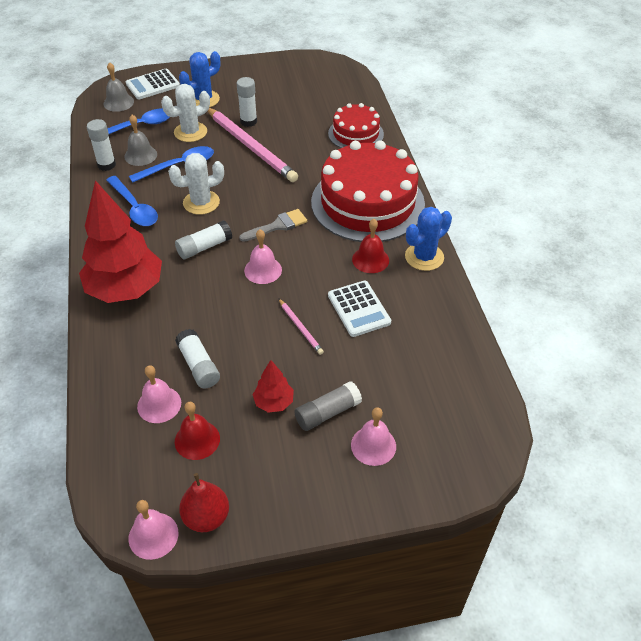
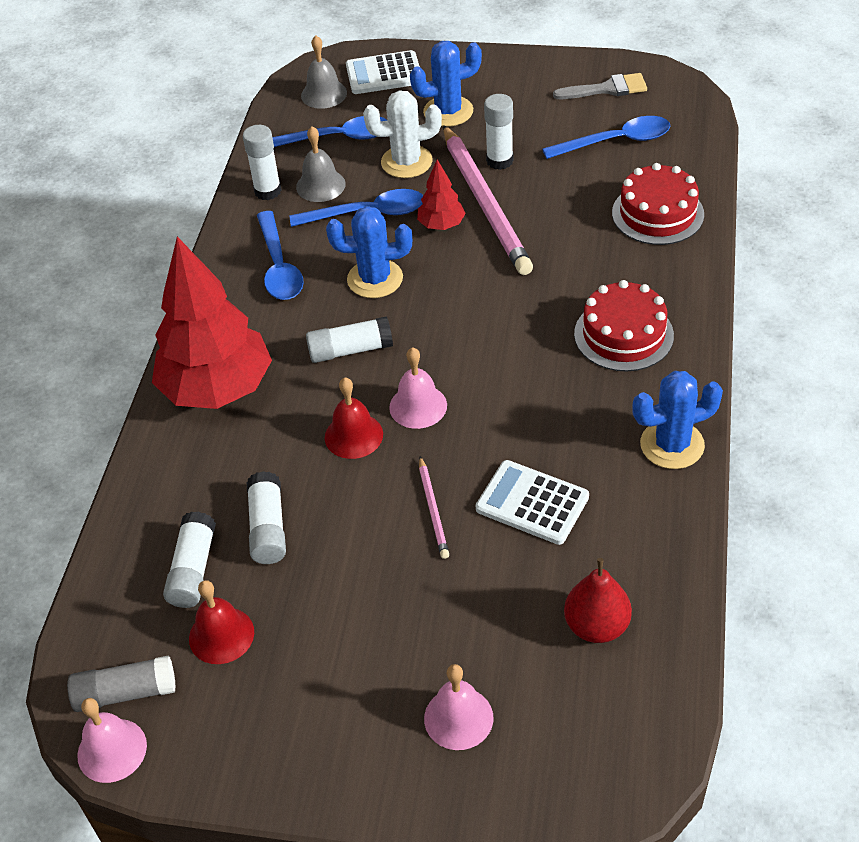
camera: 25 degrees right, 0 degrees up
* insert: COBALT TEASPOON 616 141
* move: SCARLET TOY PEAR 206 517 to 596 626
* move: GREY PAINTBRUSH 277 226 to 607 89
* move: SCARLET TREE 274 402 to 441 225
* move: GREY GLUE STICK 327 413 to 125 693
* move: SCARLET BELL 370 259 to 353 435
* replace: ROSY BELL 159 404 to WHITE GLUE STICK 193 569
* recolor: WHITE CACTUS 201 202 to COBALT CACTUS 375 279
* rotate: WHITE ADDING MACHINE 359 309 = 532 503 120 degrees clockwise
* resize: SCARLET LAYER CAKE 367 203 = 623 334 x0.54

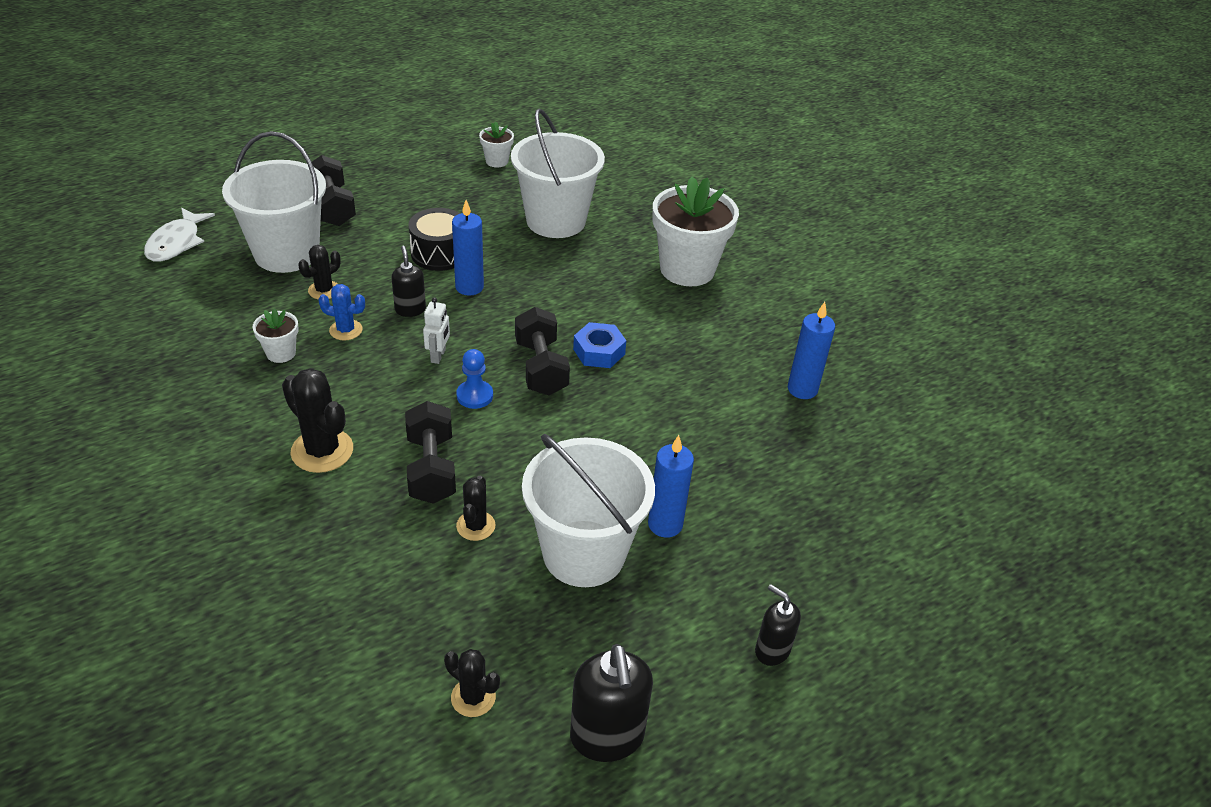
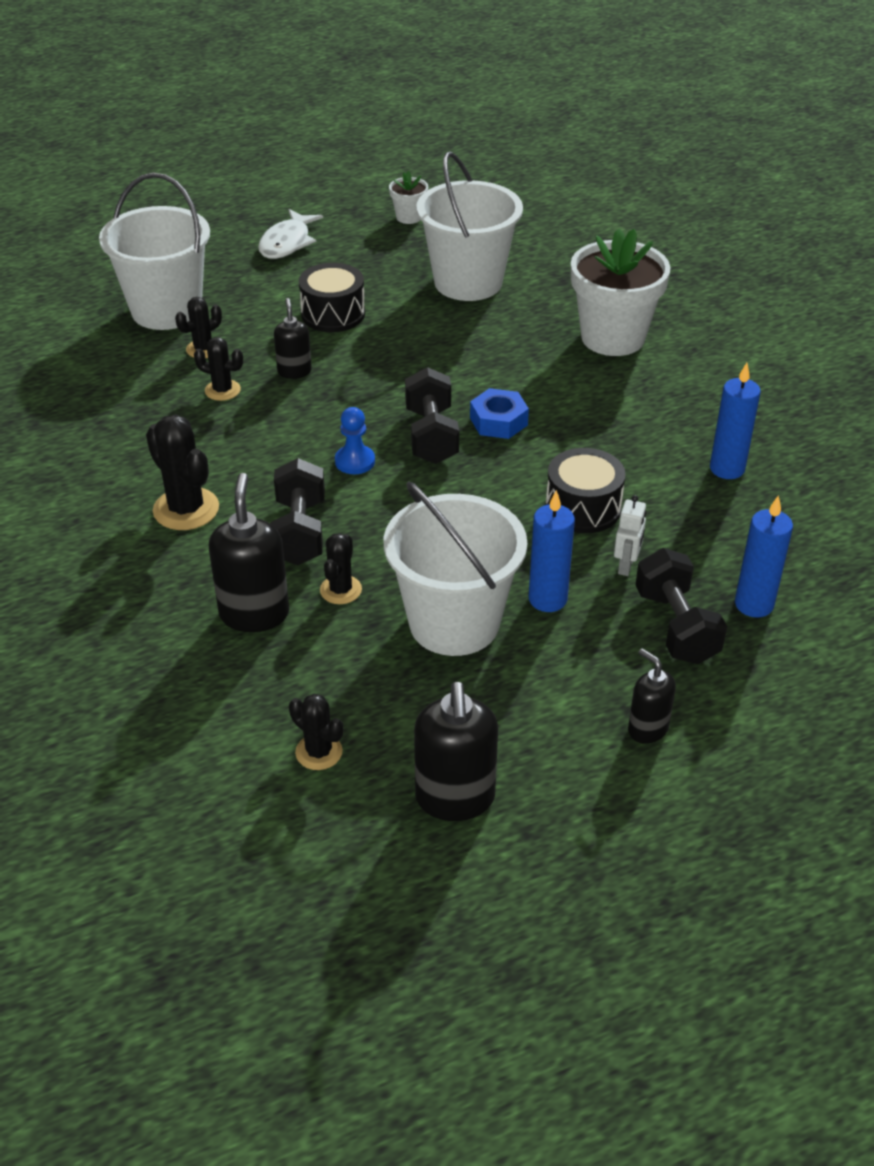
camera: 10 degrees right, 0 degrees up
* delete: WHITE POTTED PLANT 281 353
* insert: BLACK SOAP PUMP 254 614
* insert: BLACK SNARE DRUM 583 508
* move: WHITE TOY FISH 176 243 to 287 243
* move: BLACK HAND WEIGHT 332 207 to 676 626
* move: WHITE ROBOT FIGURE 438 356 to 626 566
* move: COBALT CANDLE 469 287 to 754 604
* recolor: COBALT CACTUS 346 330 to BLACK CACTUS 222 390

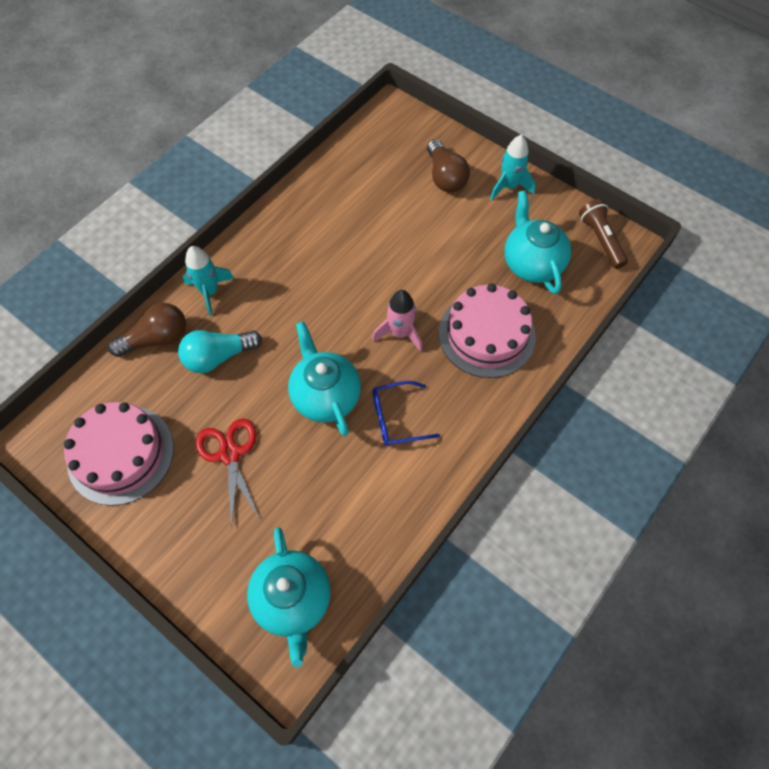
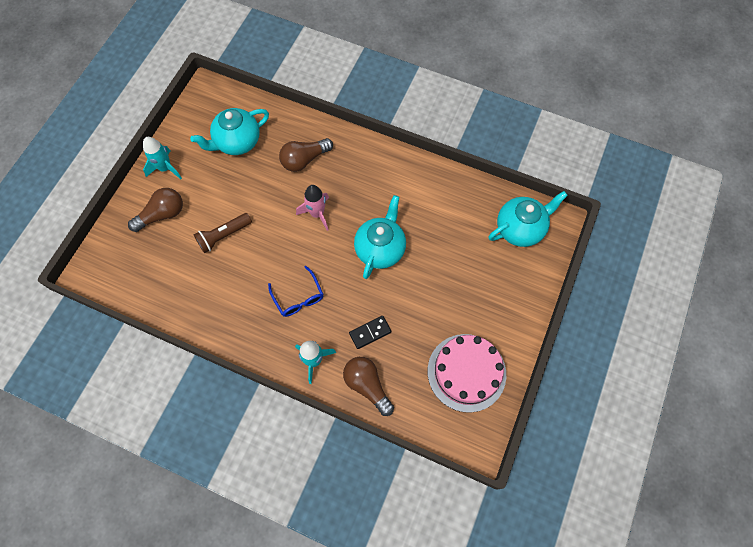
camera: 105 degrees left, 5 degrees up
* delete: SCARLET PAIR OF SCISSORS 230 454
* move: COBALT EYEGLASSES 397 418 to 298 297
* move: BROWN TORCH 600 240 to 223 236
* replace: TURQUOISE BULB 218 357 to BLACK DOMINO TILE 370 332
* replace: ROSY LAYER CAKE 486 334 to BROWN BULB 304 160
* rotate: TURQUOISE TEA POT 325 396 = 380 249 150 degrees clockwise

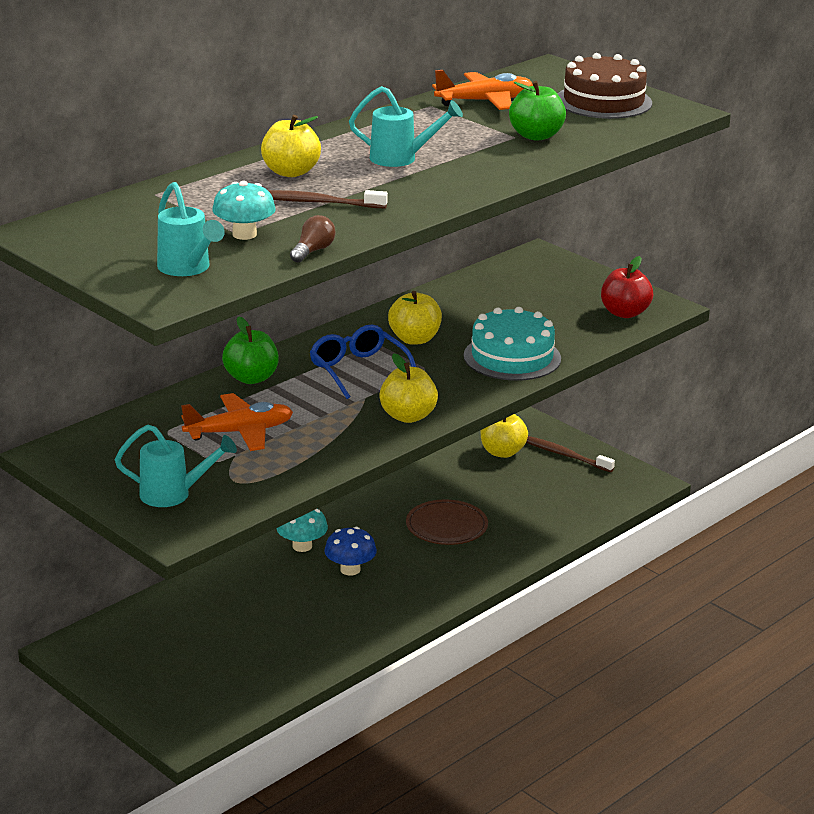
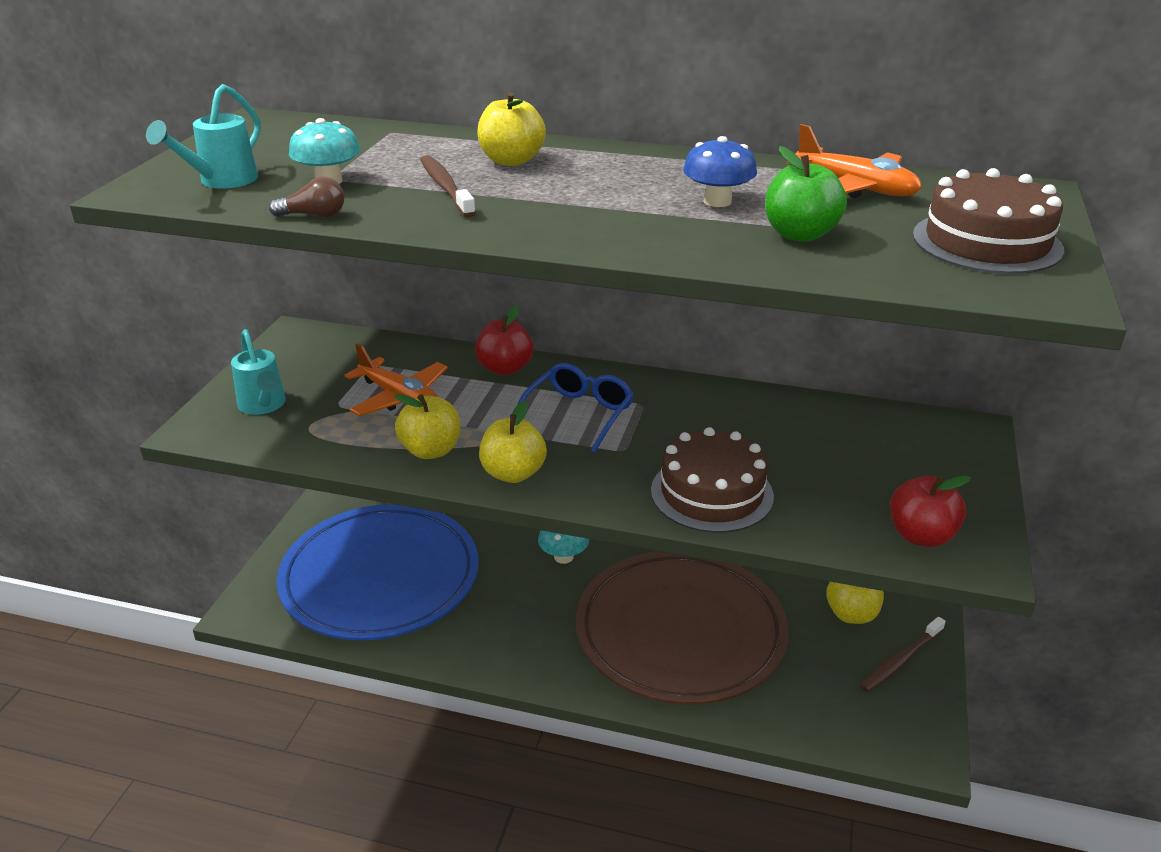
camera: 60 degrees right, 5 degrees up
* delete: TURQUOISE WATERING CAN 401 159
* insert: COBALT PLATE 380 577
* move: COBALT FUNGUS 350 569 to 717 201
* move: GOLDEN APPLE FRUIT 414 339 to 431 450
* recolor: EMERALD APPLE FRUIT 251 378 to SCARLET APPLE FRUIT 505 368
* recolor: TURQUOISE LAYER CAKE 512 357 to BROWN LAYER CAKE 711 493
* rotate: BROWN TOOTHBRUSH 563 454 = 900 660 135 degrees counterclockwise
* resize: BROWN PLATE 446 526 = 680 631 x2.31

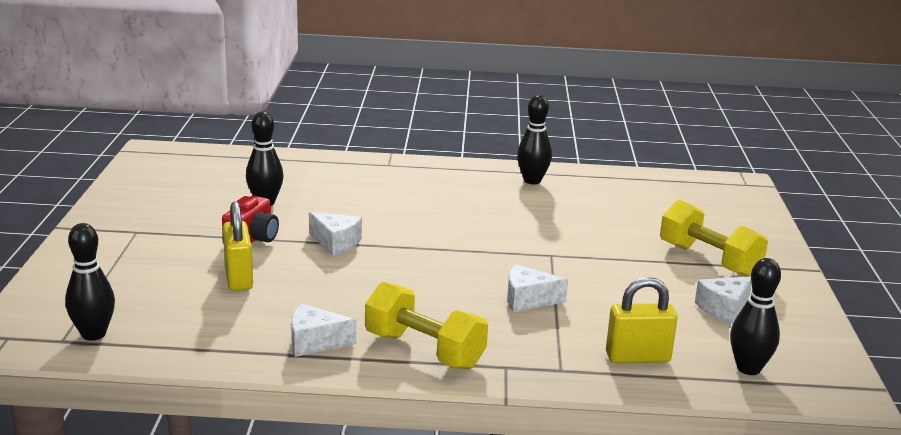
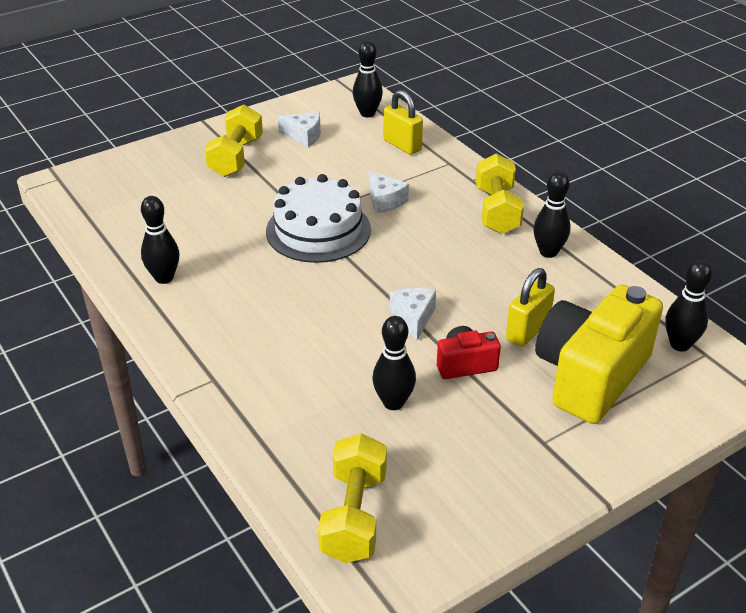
camera: 125 degrees left, 15 degrees up
* insert: WHITE LAYER CAKE 318 230
* insert: GOLDEN HAND WEIGHT 354 515
* insert: GOLDEN CAMERA 590 376
* replace: WHITE CHEESE 315 342 to BLACK BOWLING PIN 548 252

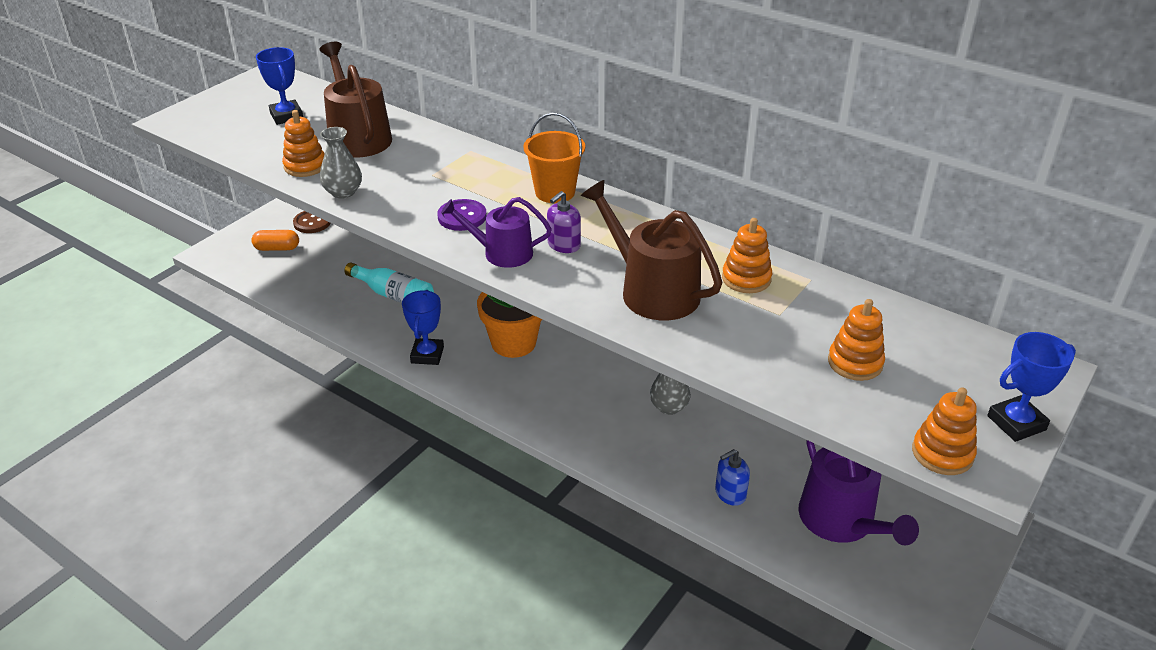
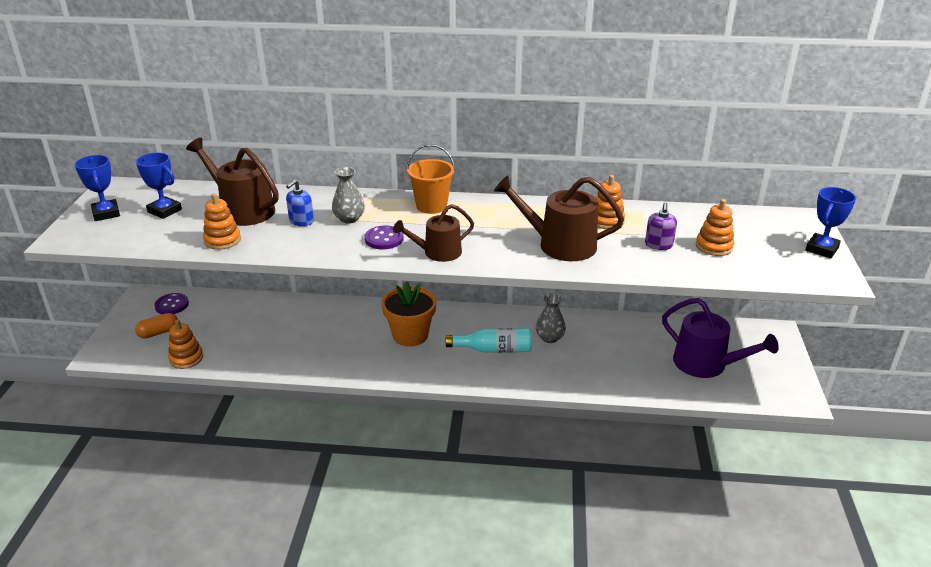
camera: 30 degrees left, 5 degrees down
* move: GREY TALL VASE 343 192 to 349 219
* move: TURQUOISE FLASK 394 295 to 494 350
* move: COBALT AWARD CUP 427 355 to 106 213
* move: VIOLET SOAP PUMP 563 245 to 658 245
* move: COBALT SOAP PUMP 730 493 to 301 221
* move: ORANGE STACKING RINGS 942 453 to 186 358
* recolor: BROWN BUTTON 312 222 to VIOLET BUTTON 172 305
* recolor: VIOLET WATERING CAN 502 253 to BROWN WATERING CAN 438 252

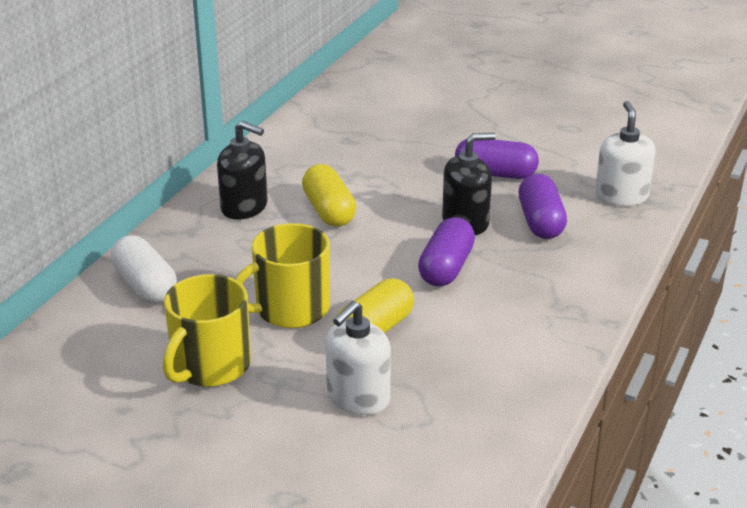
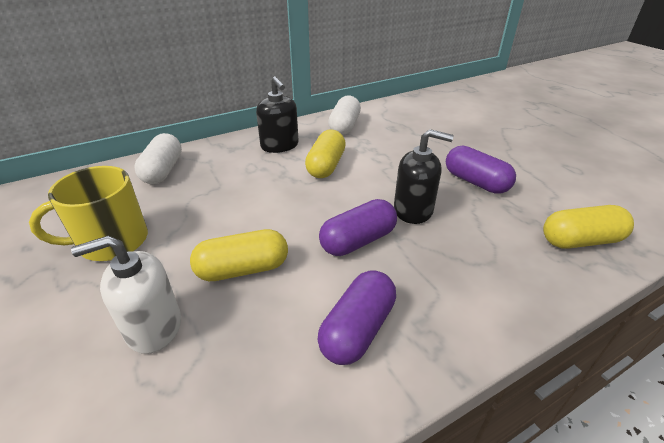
camera: 35 degrees right, 5 degrees up
* delete: GOLDEN TEA MUG 290 309
* insert: WHITE PILL SHAPE 344 126
* move: VIOLET PILL SHAPE 540 222 to 357 329
* replace: WHITE SOAP PUMP 621 196 to GOLDEN PILL SHAPE 580 241

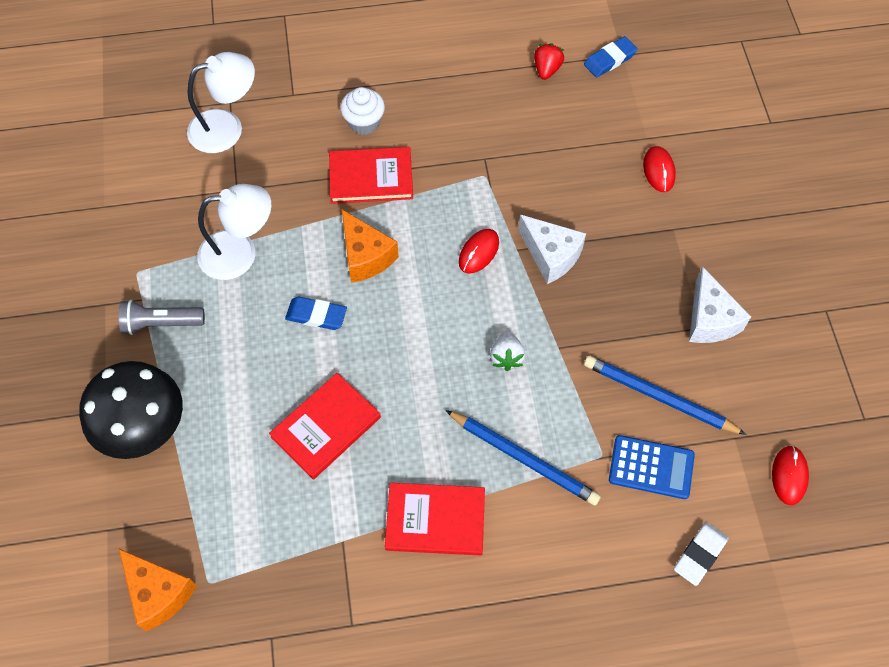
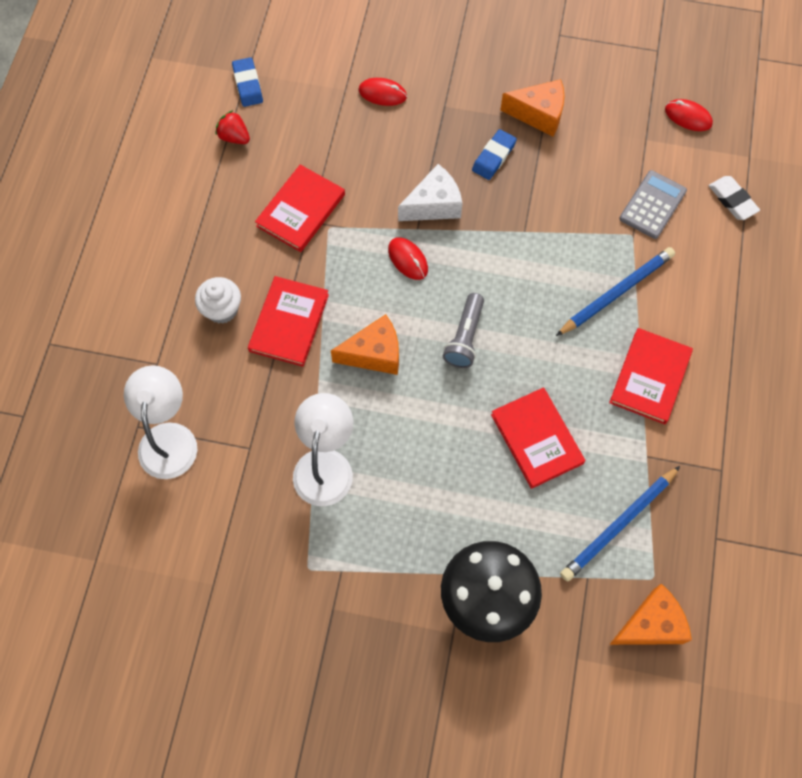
camera: 70 degrees left, 5 degrees up
* delete: WHITE BERRY 506 357
* insert: SCARLET BOOK 301 210
* move: GREY TORCH 161 323 to 465 337
* move: COBALT PENCIL ERASER 316 315 to 494 157
* move: COBALT LEAD PENCIL 659 397 to 619 525
* recolor: COBALT ADDING MACHINE 651 467 to GREY ADDING MACHINE 652 205
* recolor: WHITE CHEESE 709 319 to ORANGE CHEESE 538 114

